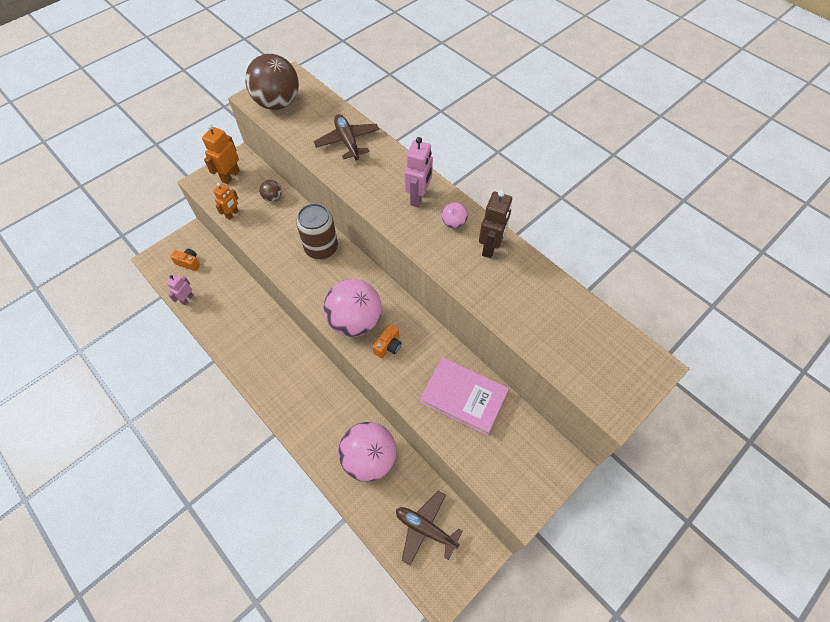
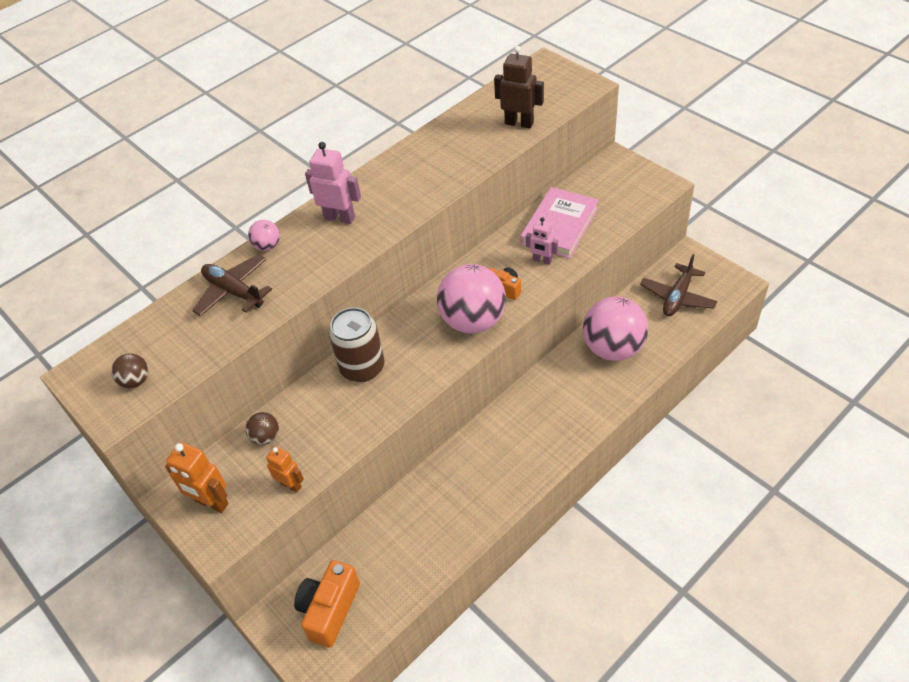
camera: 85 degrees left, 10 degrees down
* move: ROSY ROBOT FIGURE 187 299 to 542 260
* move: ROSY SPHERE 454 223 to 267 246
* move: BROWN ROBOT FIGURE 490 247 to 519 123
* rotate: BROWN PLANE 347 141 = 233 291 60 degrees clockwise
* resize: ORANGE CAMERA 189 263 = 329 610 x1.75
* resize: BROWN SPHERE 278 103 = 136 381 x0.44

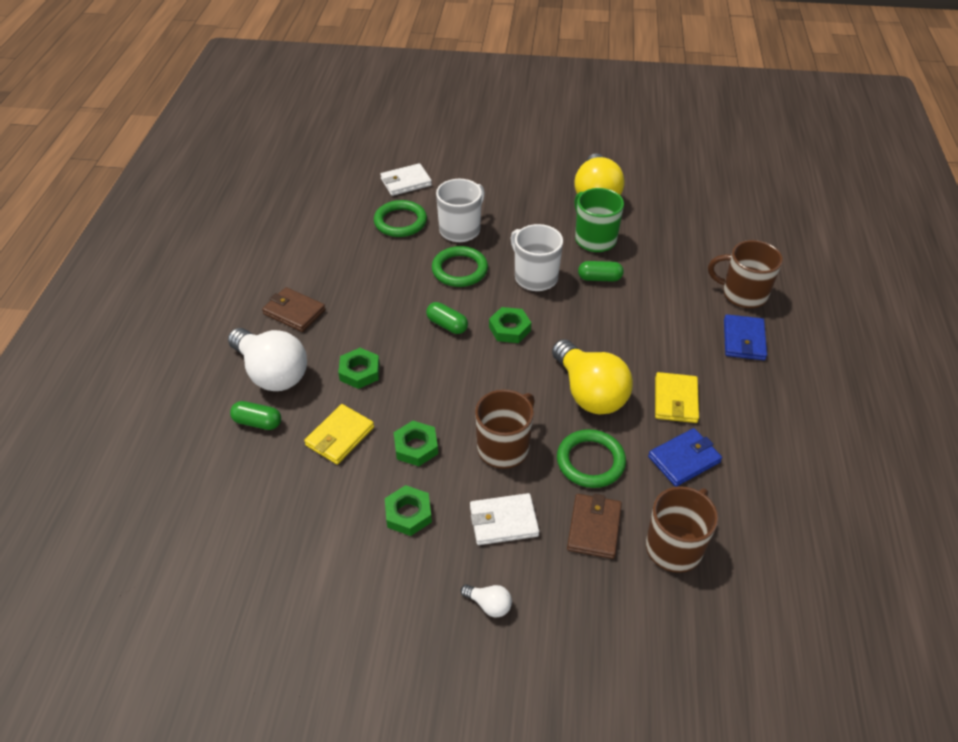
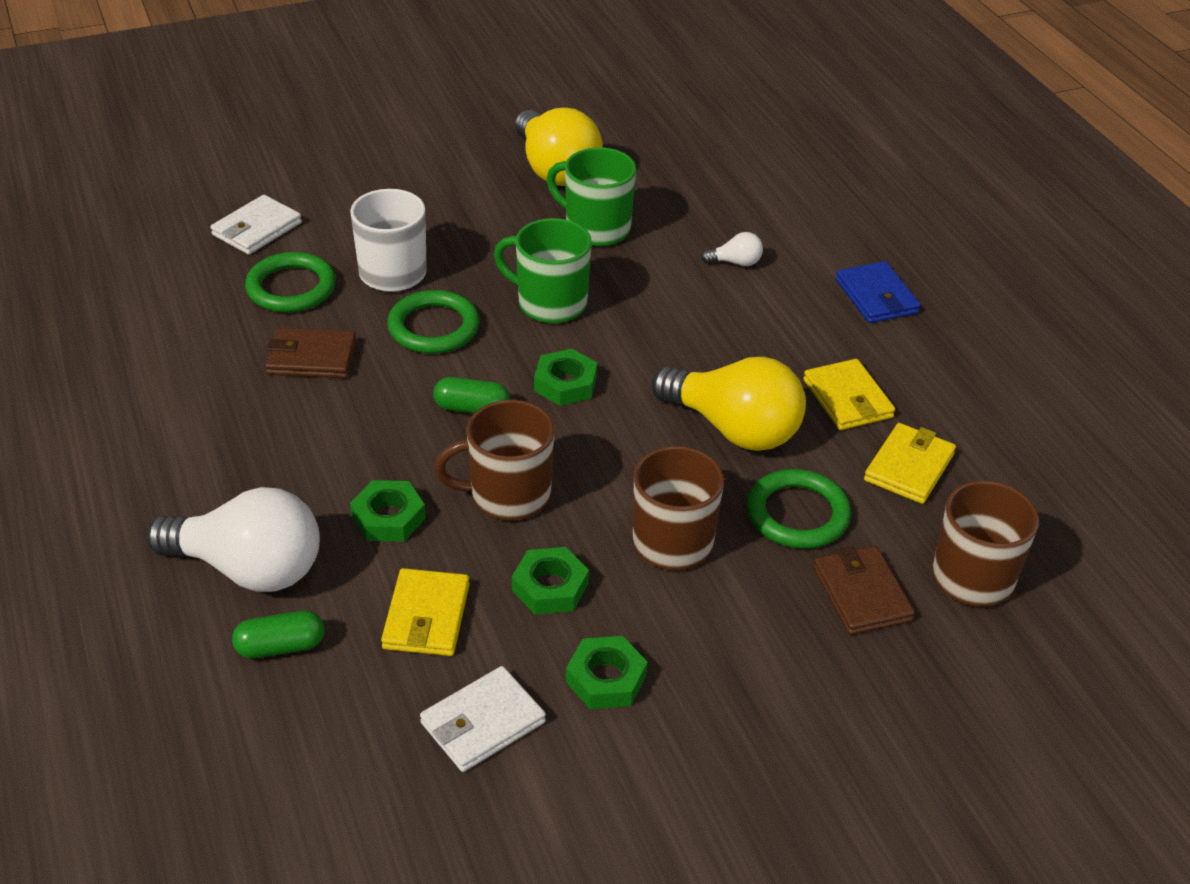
camera: 30 degrees left, 5 degrees down
* delete: EMERALD PILL SHAPE 599 278
* move: BROWN BILLFOLD 294 312 to 312 358
* move: WHITE BULB 489 605 to 735 262
* move: WHITE BILLFOLD 503 521 to 483 723
* move: BROWN TEA MUG 743 294 to 508 495
* recolor: WHITE TEA MUG 535 277 to EMERALD TEA MUG 550 303
* recolor: COBALT BILLFOLD 684 459 to GOLDEN BILLFOLD 909 467

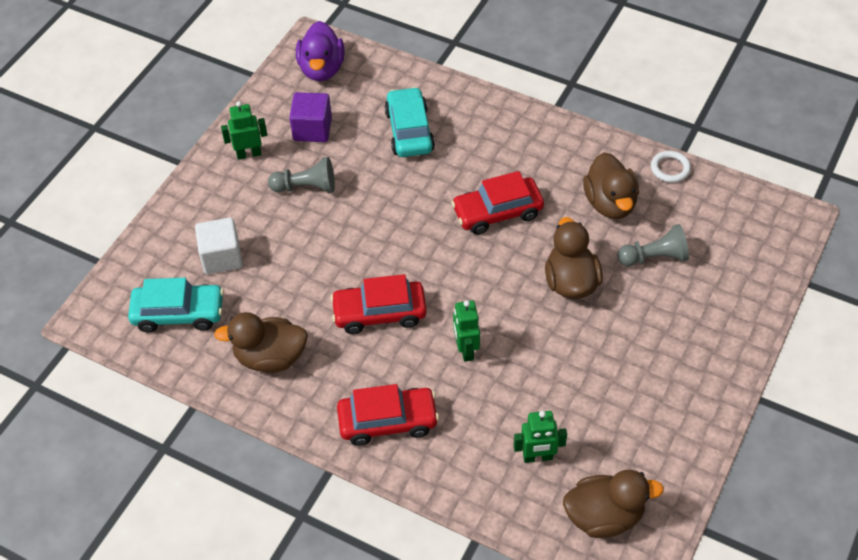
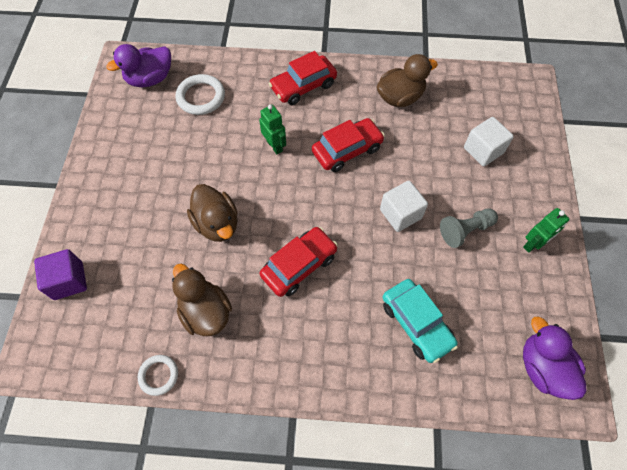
camera: 155 degrees right, 10 degrees up
* delete: TURQUOISE CAR 178 313
* delete: GREY GAME PAWN 654 257
* insert: WHITE CUBE 400 214
* move: VIOLET CUBE 312 129 to 68 281
* replace: EMERALD ROBOT FIGURE 537 457 to WHITE TORUS 201 97
* recolor: BROWN DUCK 604 516 to VIOLET DUCK 150 79

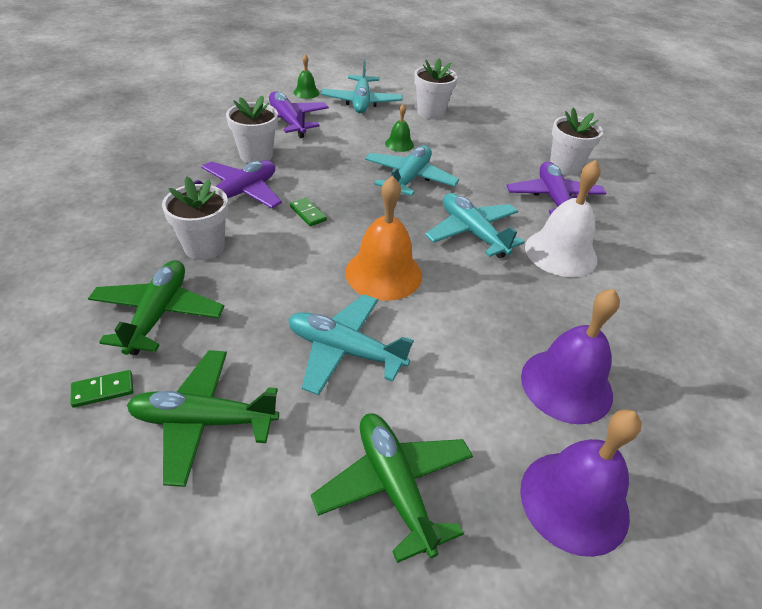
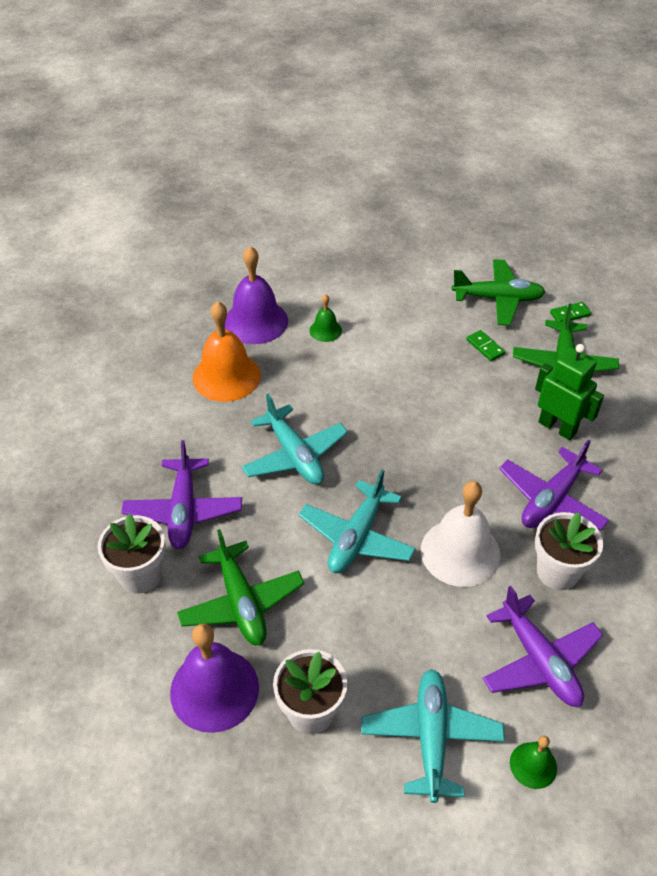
camera: 175 degrees left, 5 degrees up
* delete: TURQUOISE PLANE 345 351
* move: EMERALD DOMINO TILE 308 213 to 485 347
* move: EMERALD PLANE 394 486 to 241 602
* move: ORANGE BELL 383 273 to 226 376
* move: EMERALD BELL 399 144 to 325 330
* move: VIOLET BELL 574 501 to 214 689
* move: WHITE BELL 560 253 to 460 552
* replace: WHITE POTTED PLANT 204 247 to EMERALD ROBOT FIGURE 557 427

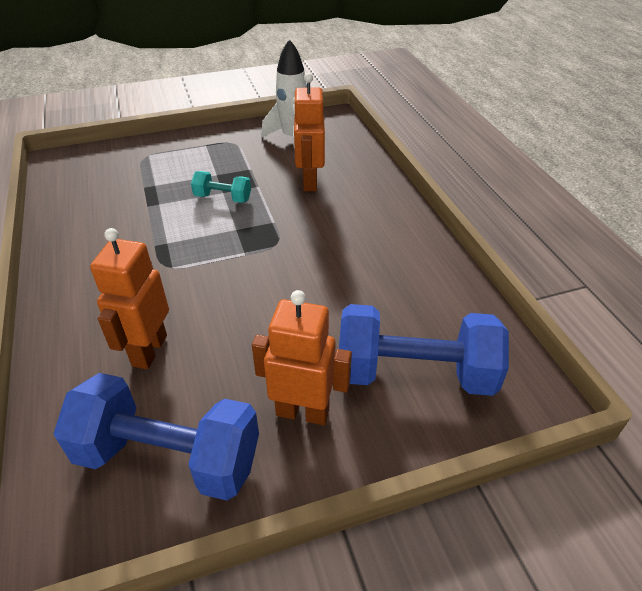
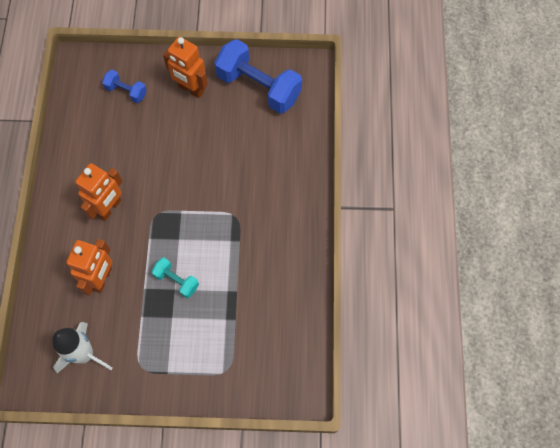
camera: 160 degrees left, 25 degrees up
* move: ORANGE ROBOT FIGURE 149 350 to 109 208
* resize: COBALT HAND WEIGHT 414 373 = 126 91 x0.49

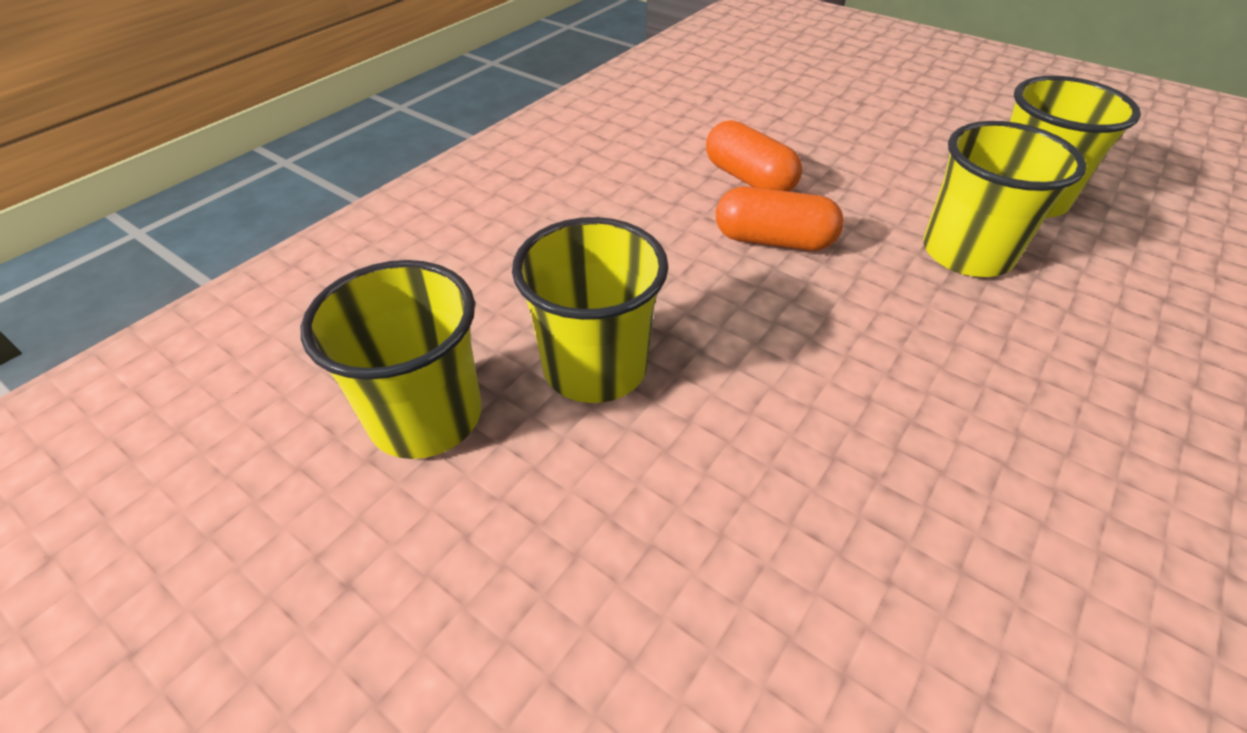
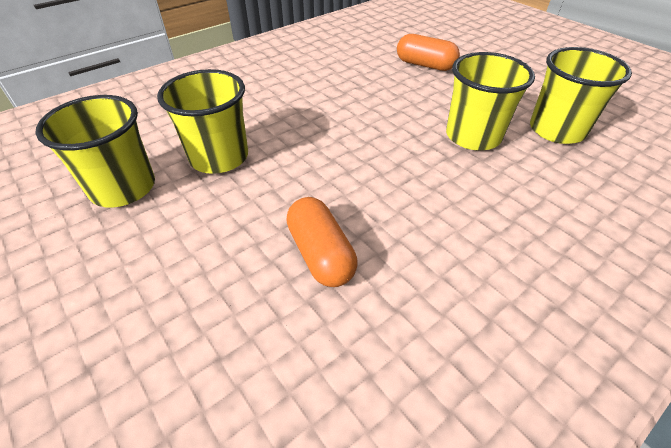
camera: 165 degrees left, 0 degrees up
* move: ORANGE PILL SHAPE 773 240 to 425 65

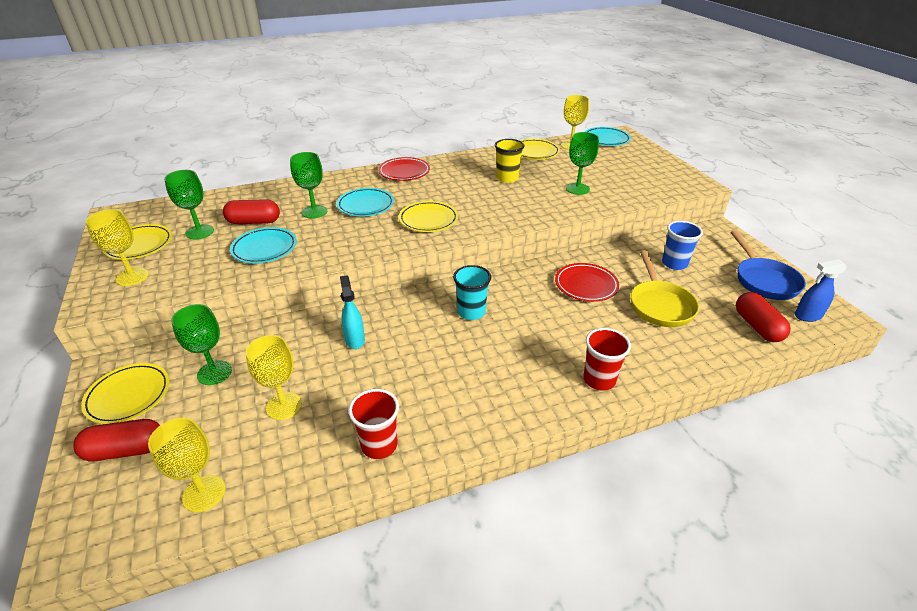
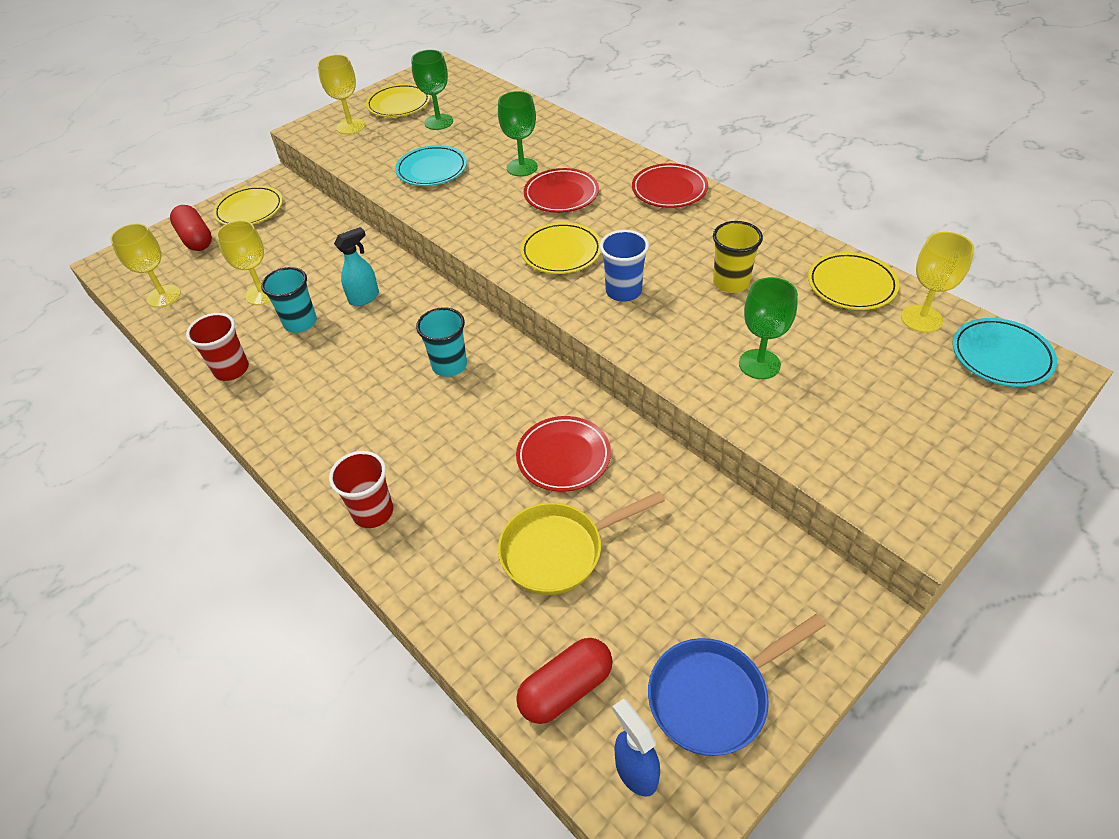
camera: 70 degrees right, 10 degrees up
* delete: EMERALD CHALICE 214 373
* delete: SCARLET PILL SHAPE 254 222
* insert: TURQUOISE BEAKER 300 323
* move: COBALT BEAKER 674 263 to 623 291
* recolor: TURQUOISE PLATE 366 205 to SCARLET PLATE 561 194

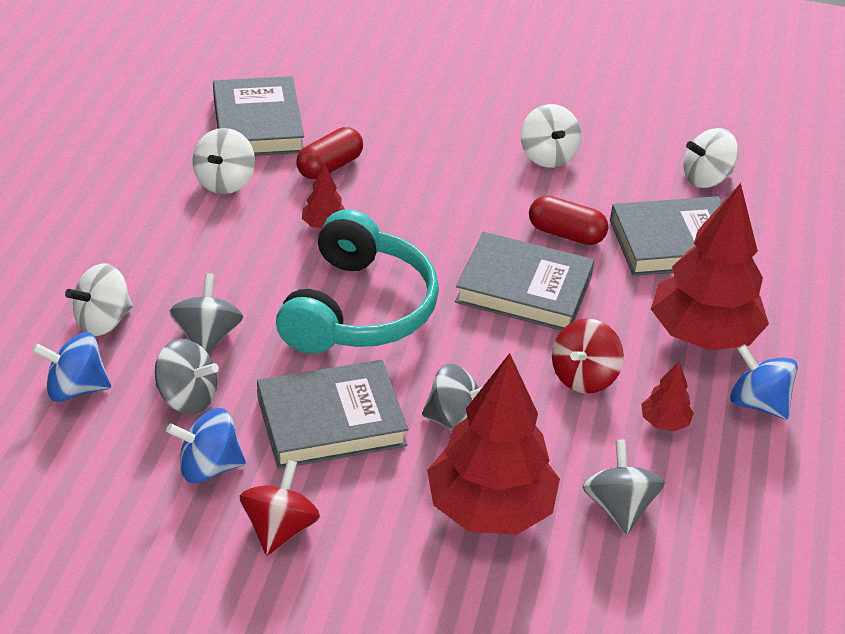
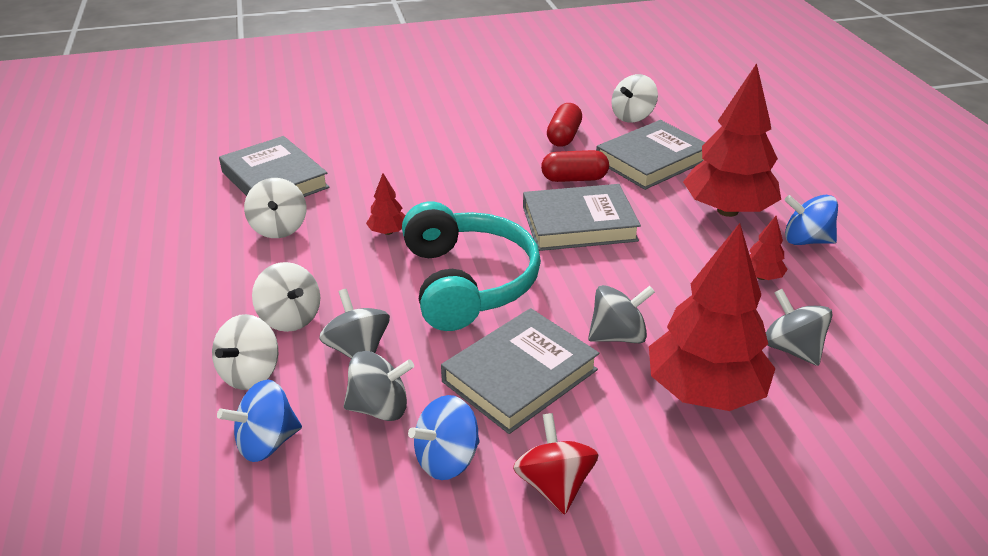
camera: 25 degrees left, 5 degrees down
* delete: SCARLET SPINNING TOP 584 377
* move: SCARLET PILL SHAPE 330 167 to 564 136
* move: WHITE SPINNING TOP 548 156 to 290 318

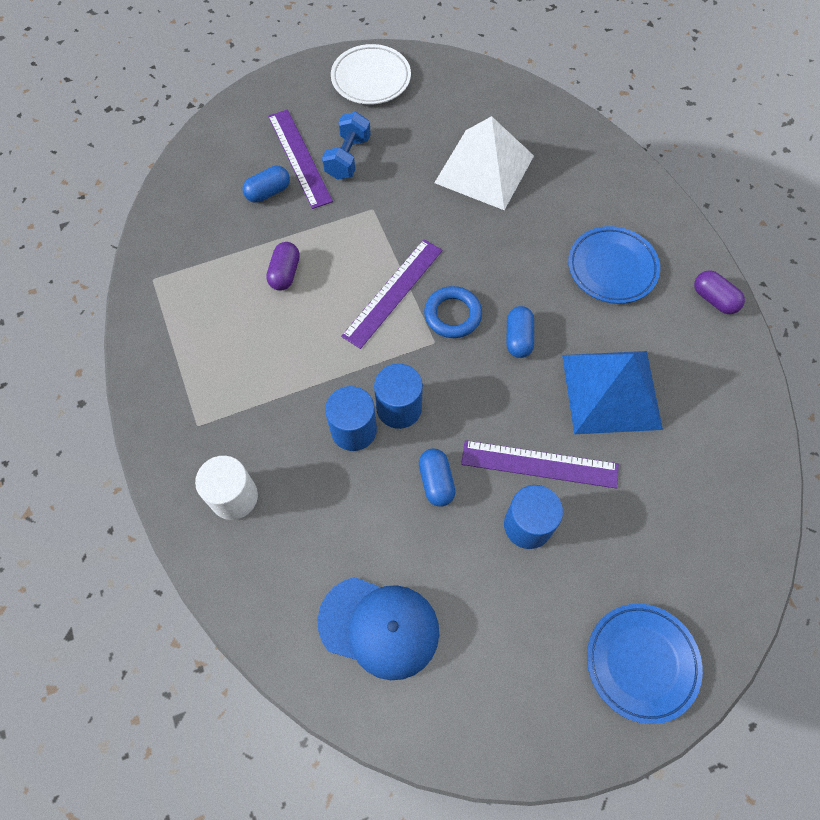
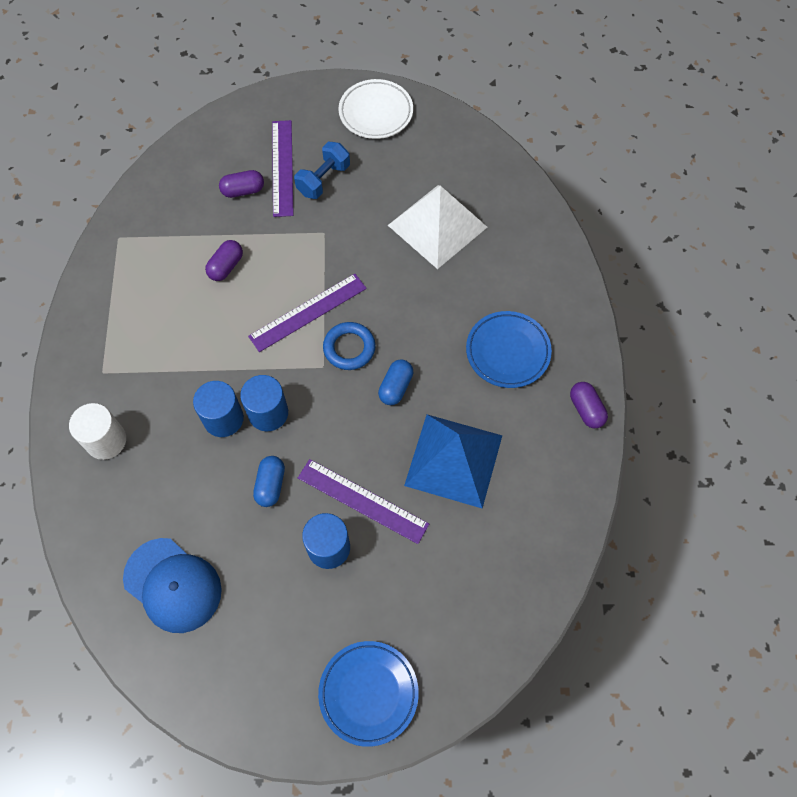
camera: 20 degrees right, 0 degrees up
* recolor: COBALT PILL SHAPE 268 192 to VIOLET PILL SHAPE 243 190

